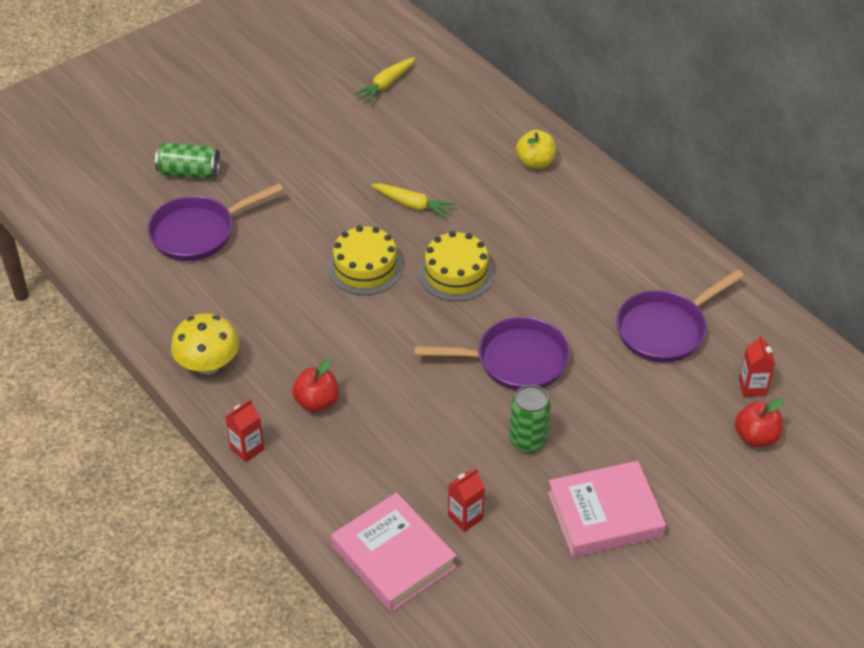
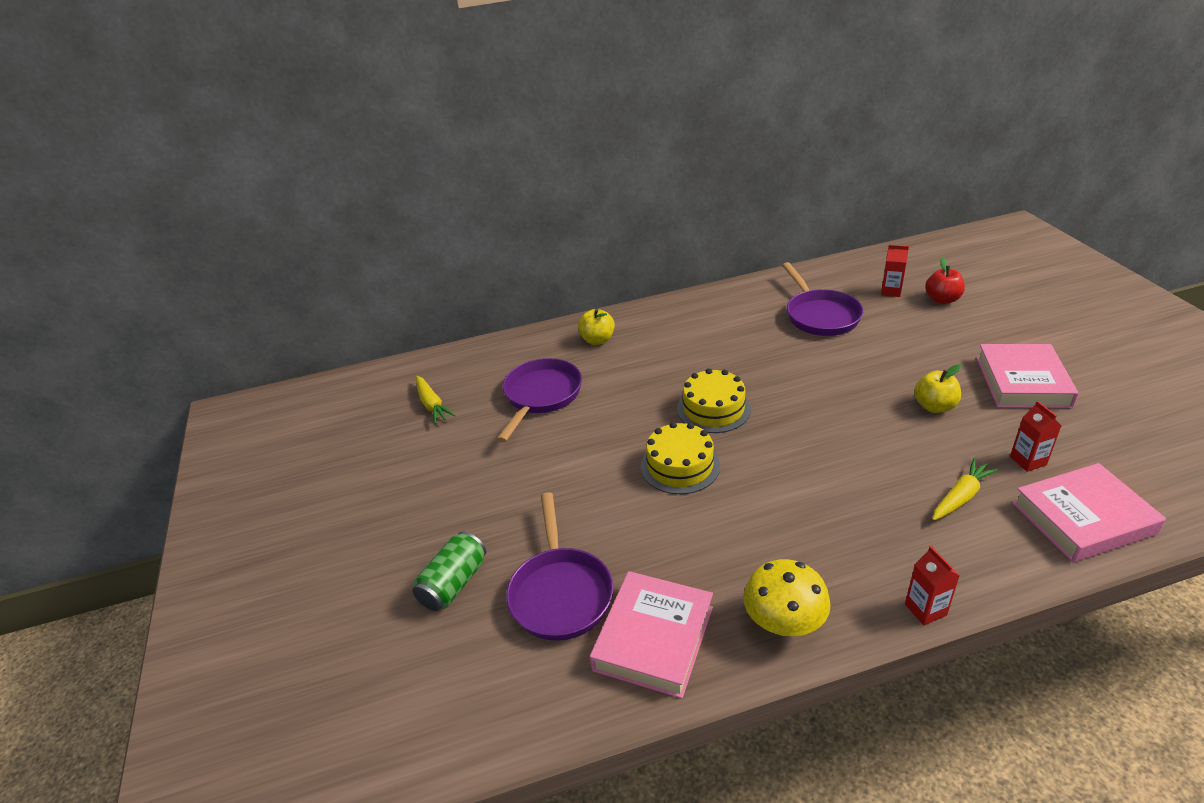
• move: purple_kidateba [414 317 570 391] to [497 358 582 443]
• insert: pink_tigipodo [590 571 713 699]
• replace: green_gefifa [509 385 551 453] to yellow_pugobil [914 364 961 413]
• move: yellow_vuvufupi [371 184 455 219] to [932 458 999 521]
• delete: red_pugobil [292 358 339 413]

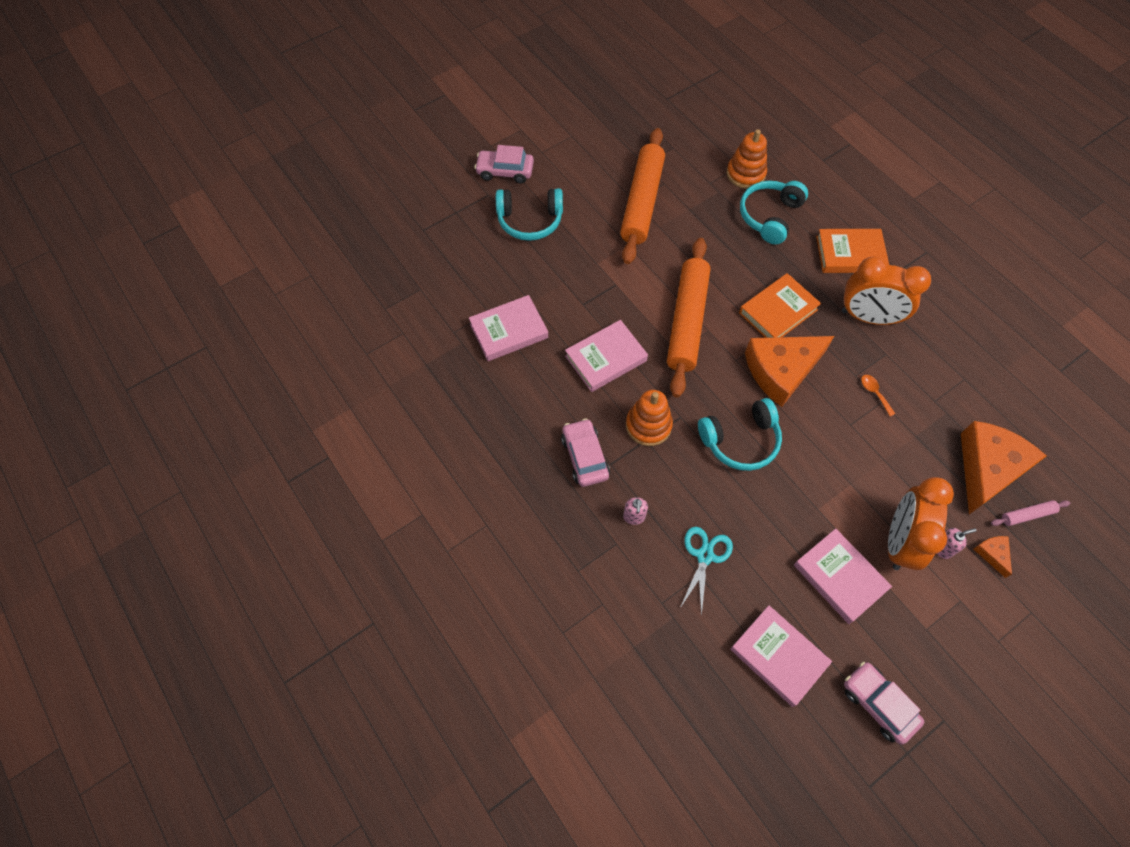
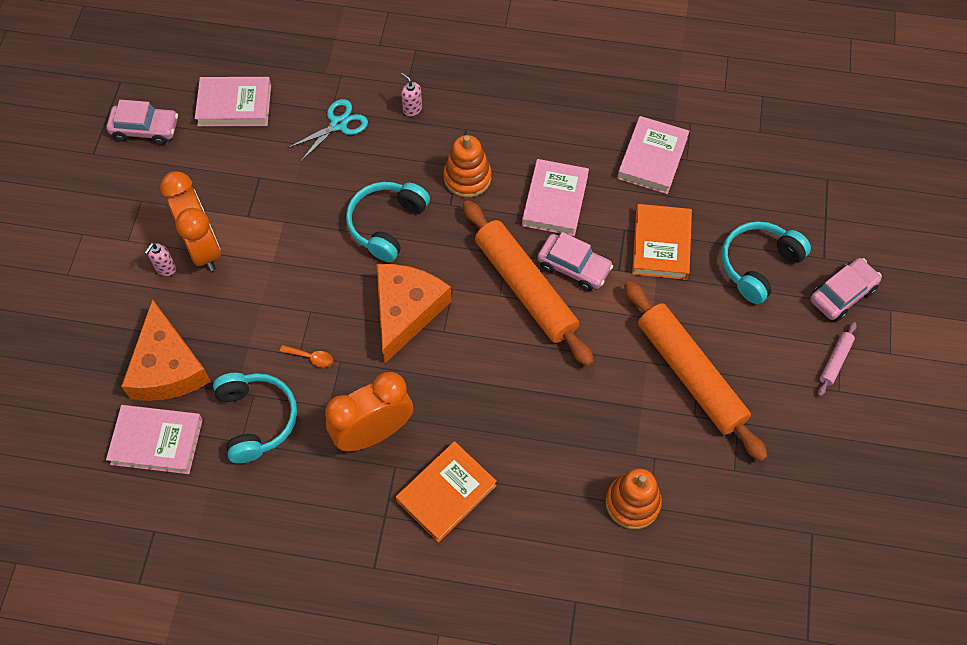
• move: pink_tigipodo [794 529 892 624] to [106 405 203 474]
• move: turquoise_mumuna [740 181 808 245] to [213 373 297 463]
• rotate: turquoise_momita [680 527 733 616] = [288 99 368 161] 105 degrees counterclockwise
• move: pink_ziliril [561 418 610 487] to [537 232 613 291]
• move: orange_tigipodo [739 273 821 338] to [632 204 692 280]
• move: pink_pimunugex [991 500 1070 526] to [818 322 857 396]
• delete: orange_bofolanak [974 536 1012 578]

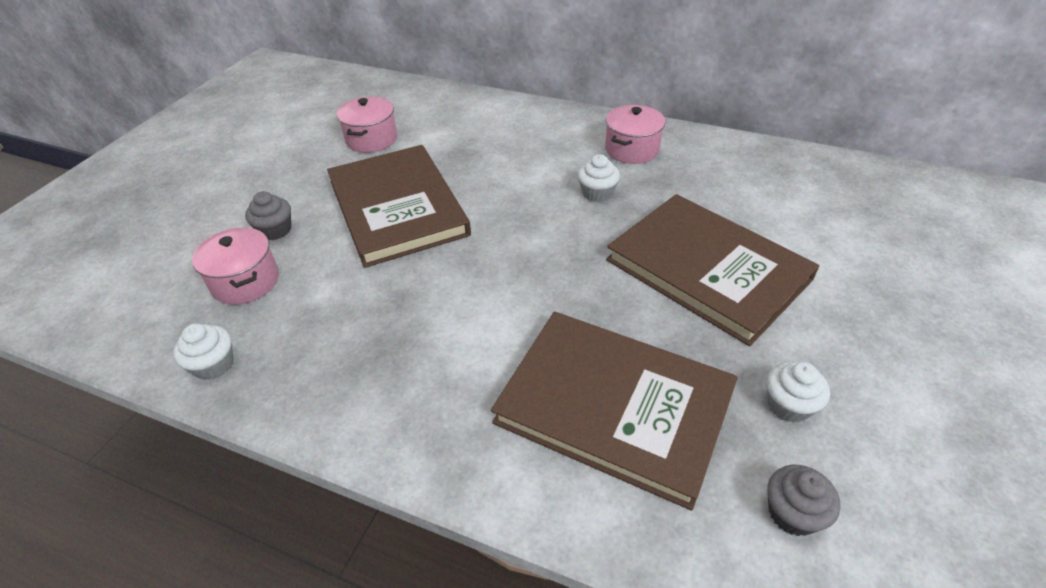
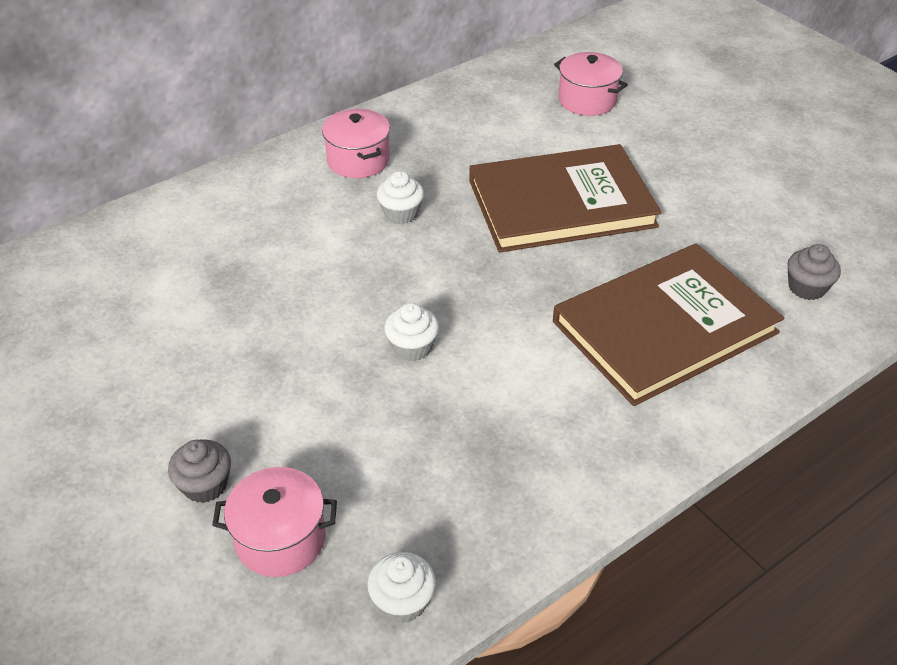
• move: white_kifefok [767 362 830 423] to [384 303 439 361]
• move: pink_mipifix [337 96 397 153] to [554 52 628 116]
• delete: brown_tigipodo [327 145 471 268]

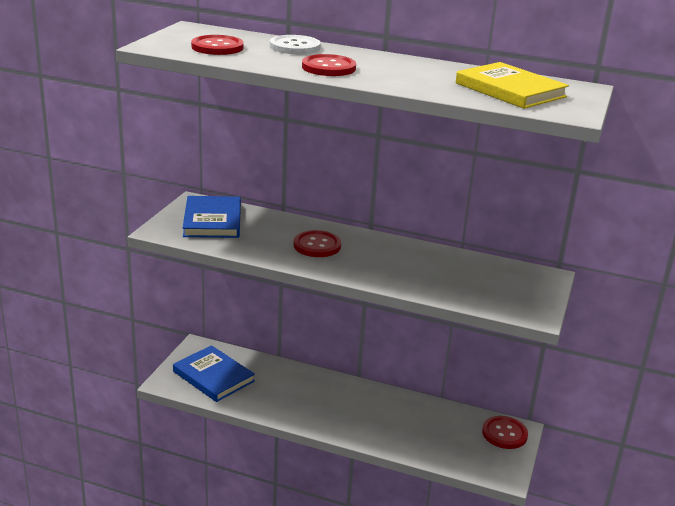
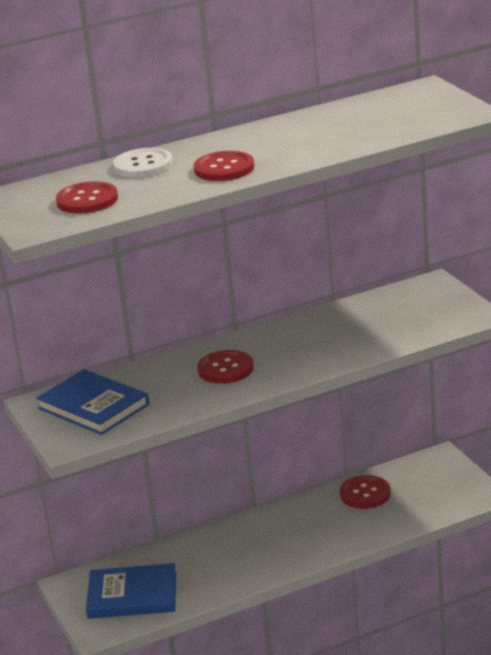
• move: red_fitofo [482 416 528 449] to [340 475 391 509]
• delete: yellow_tigipodo [456 62 569 109]

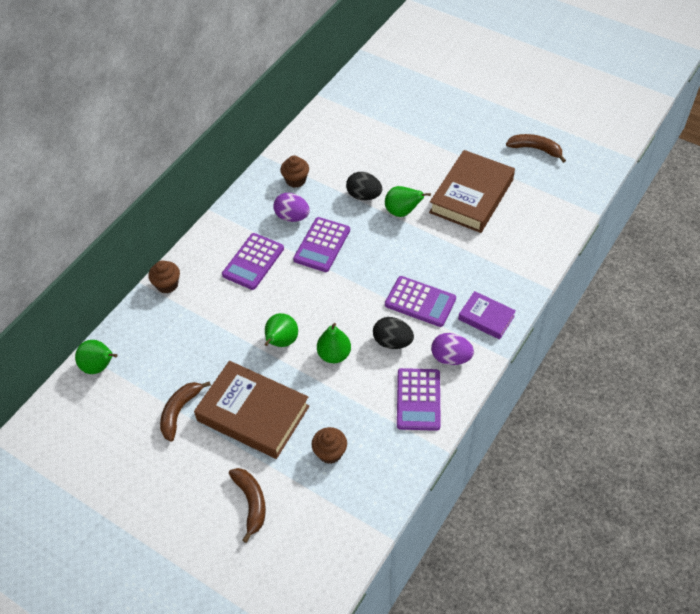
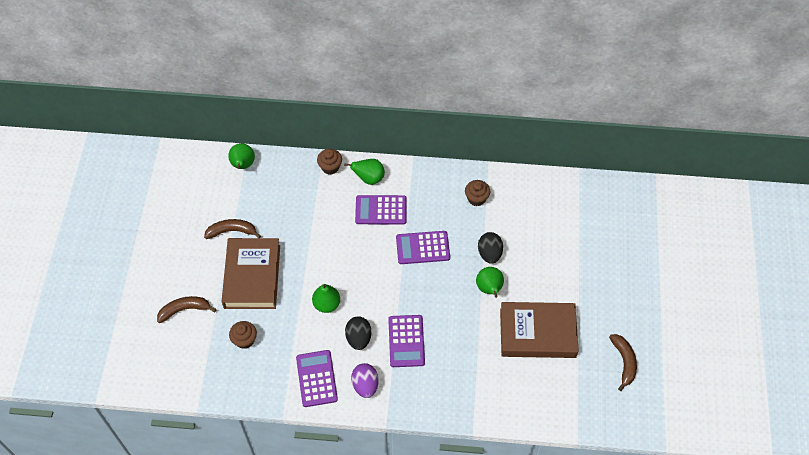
• rotate: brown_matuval [229 468 266 543] = [157 296 217 323] 150 degrees counterclockwise
• rotate: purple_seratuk [397 368 441 431] = [296 350 338 407] 105 degrees clockwise
• move: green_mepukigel [265 313 298 347] to [344 159 385 185]
• delete: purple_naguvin [273 193 310 222]
• delete: purple_tigipodo [458 291 516 340]

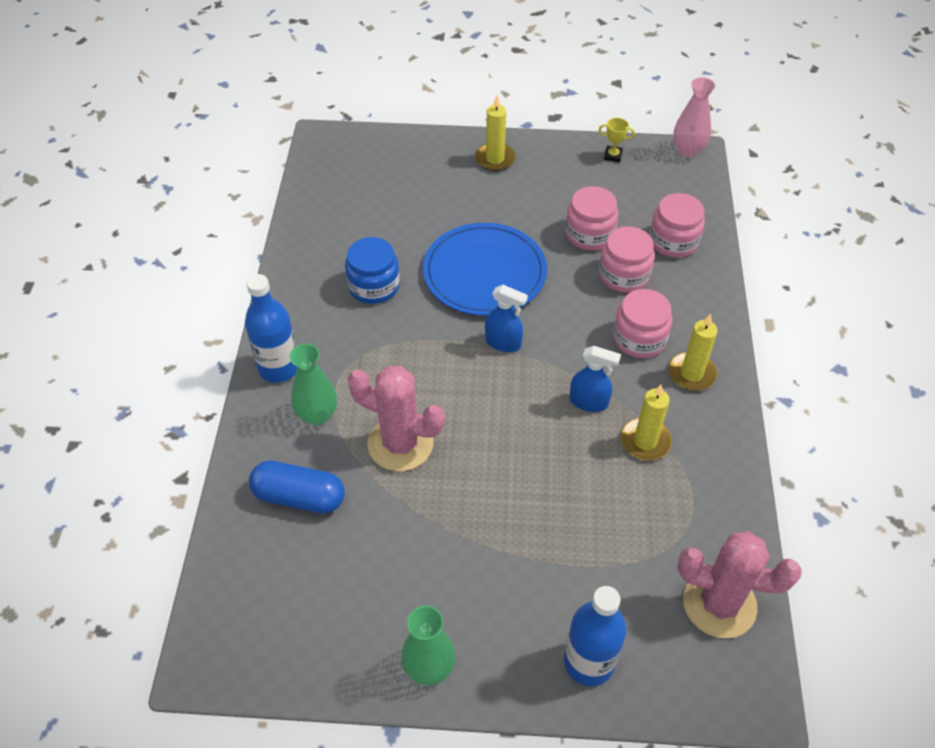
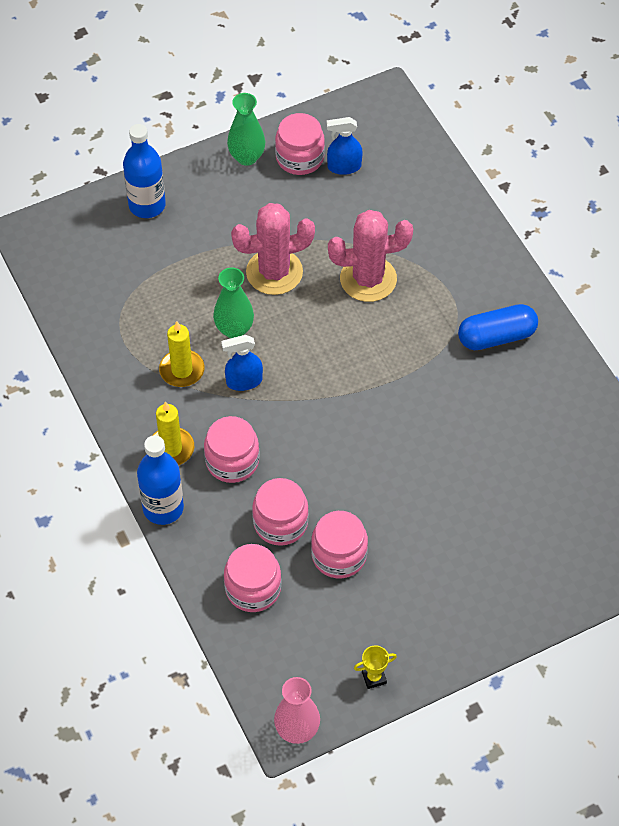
• move: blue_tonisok [245 274 297 383] to [137 435 184 525]
• move: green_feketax [290 344 337 426] to [213 268 254 338]
• move: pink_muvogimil [678 531 802 639] to [231 203 315 295]
• insert: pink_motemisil [275 113 325 175]
• move: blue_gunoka [485 285 528 352] to [326 117 363 175]
• move: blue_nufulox [249 461 345 514] to [458 304 538 350]
• delete: blue_motemisil [345 237 400 304]
• delete: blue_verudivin [423 223 547 316]
• delete: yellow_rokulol [475 96 516 171]

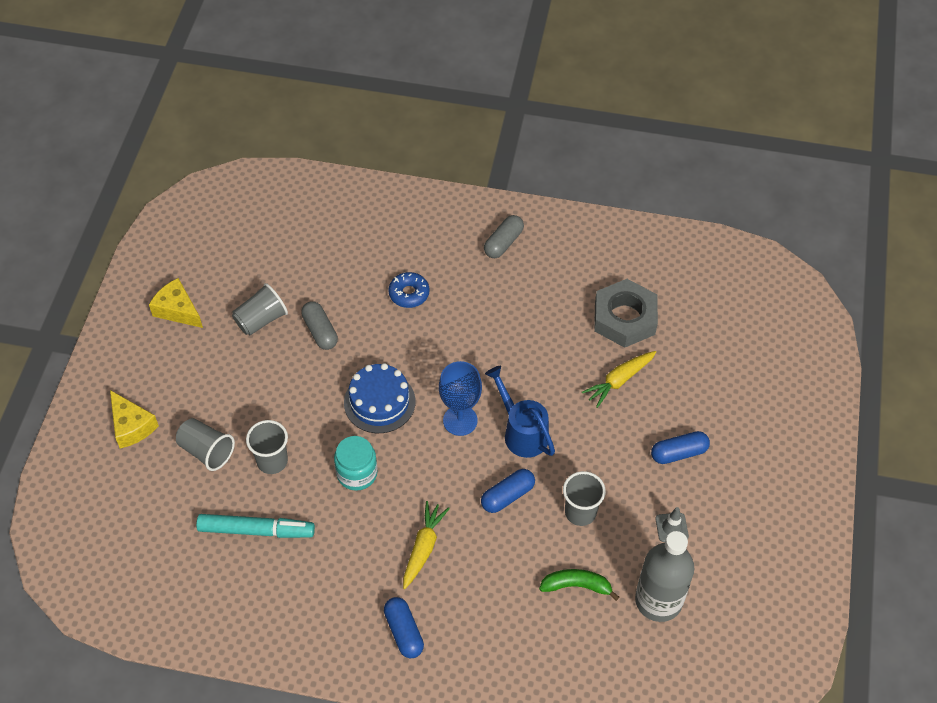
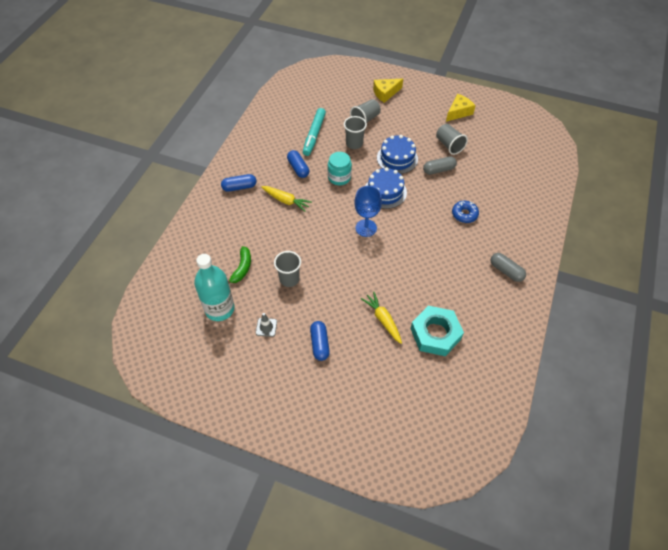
• recolor: grey_tonisok [635 531 694 622] to turquoise_tonisok [194 254 235 321]
• move: blue_nufulox [481 469 535 513] to [287 150 309 178]
• insert: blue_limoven [377 135 418 174]
• recolor: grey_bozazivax [594 279 658 348] to turquoise_bozazivax [411 306 464 356]
• delete: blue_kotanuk [485 366 555 458]

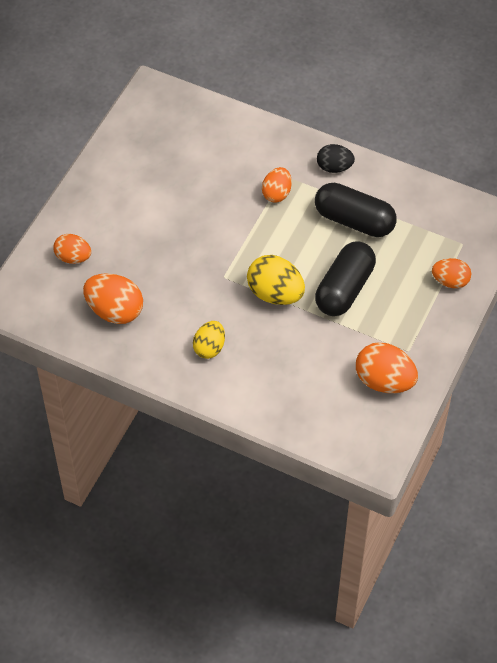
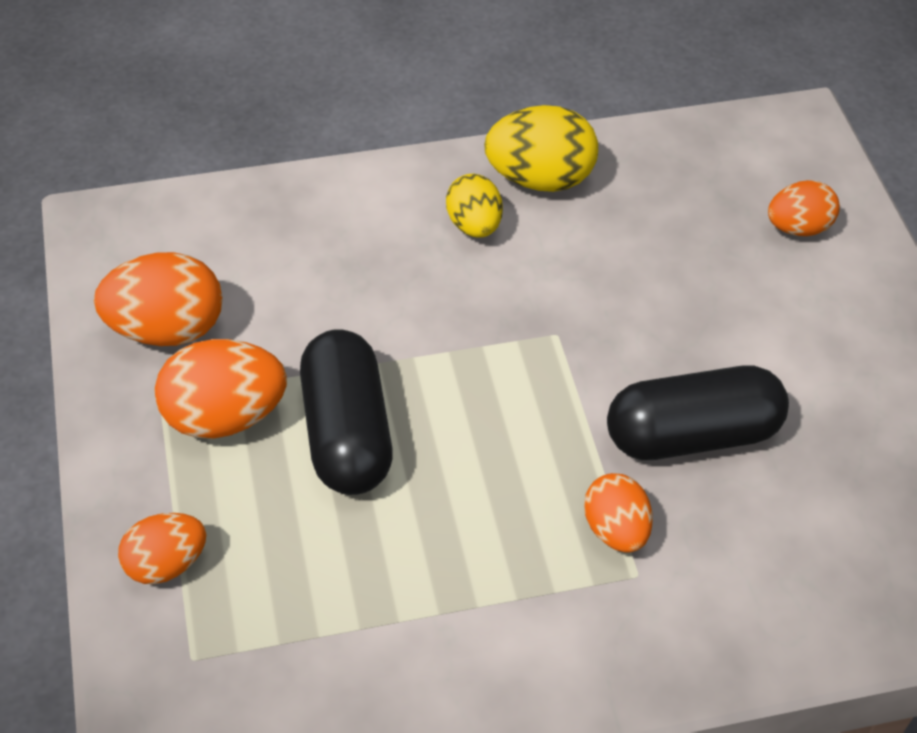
• move: orange_naguvin [83 273 143 324] to [155 339 287 438]
• move: yellow_naguvin [247 255 305 305] to [484 105 598 192]
• move: black_nufulox [315 183 397 237] to [607 365 789 460]
• delete: black_naguvin [317 144 355 173]

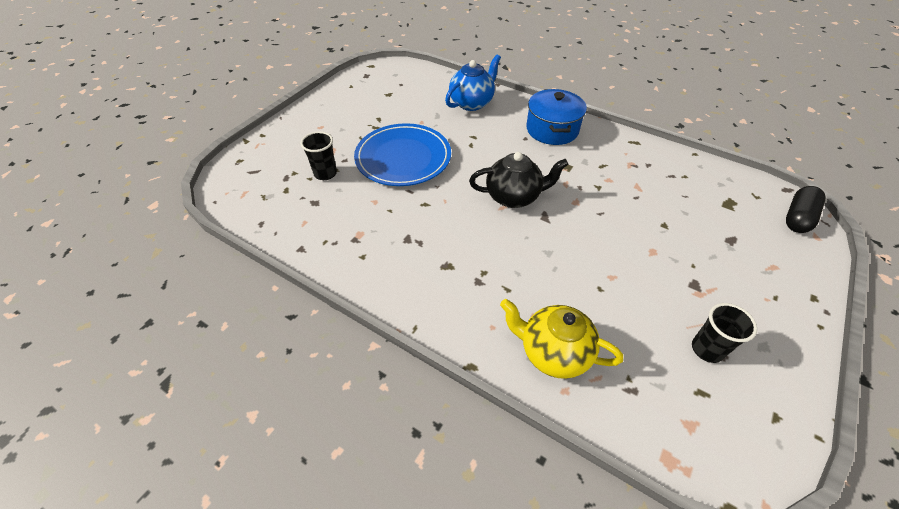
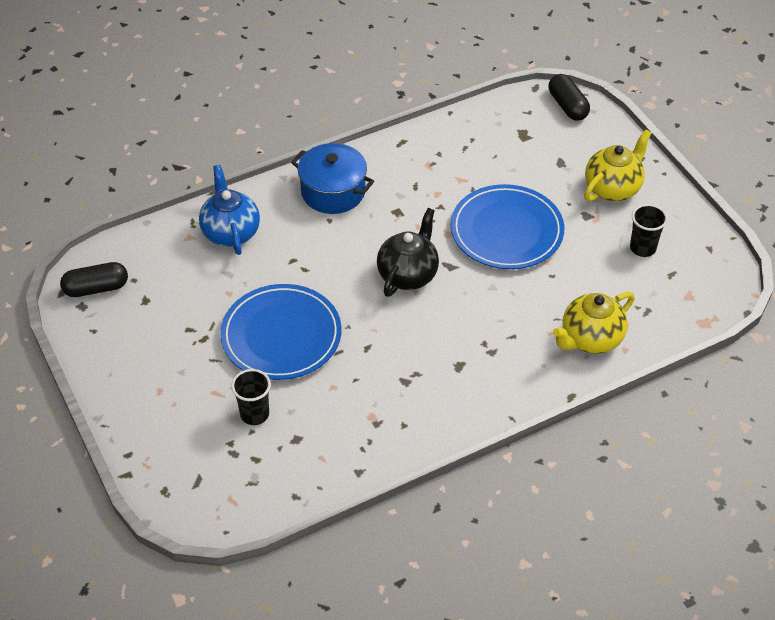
• insert: black_nufulox [60 262 128 297]
• insert: blue_verudivin [451 184 564 269]
• insert: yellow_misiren [584 129 651 202]

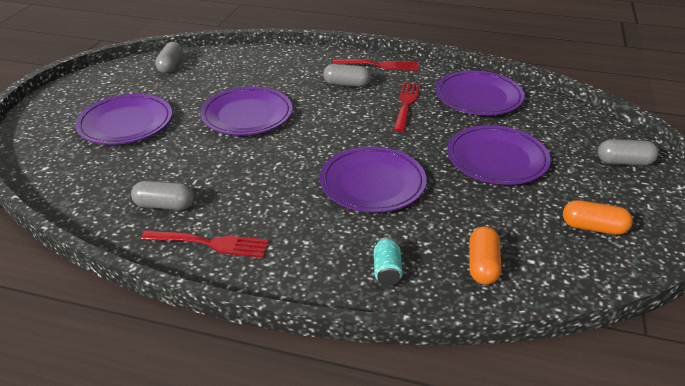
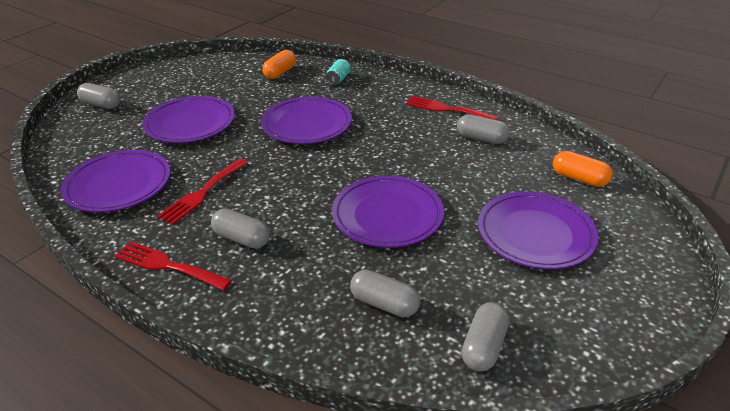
• insert: grey_nufulox [350 270 420 317]
• move: orange_nufulox [563 200 633 235] to [553 151 613 187]

